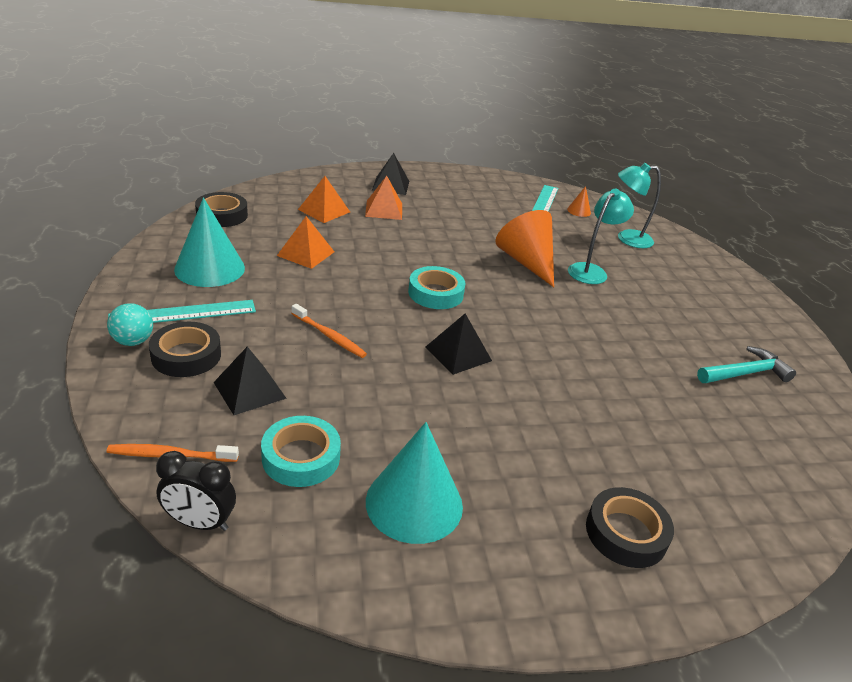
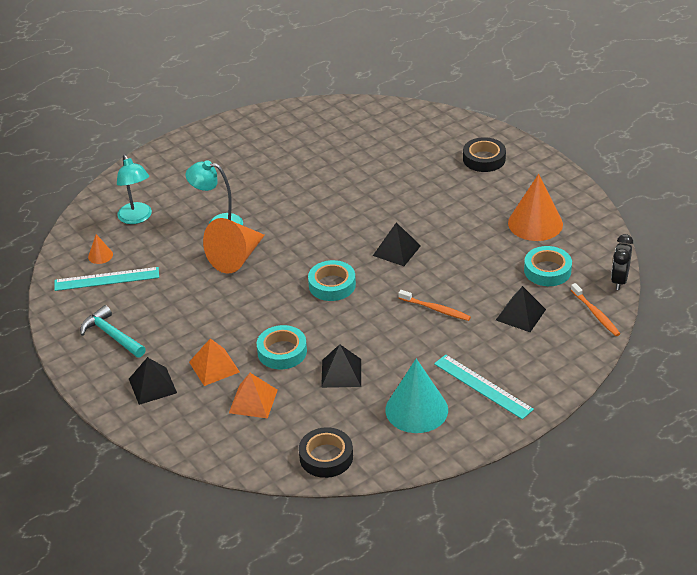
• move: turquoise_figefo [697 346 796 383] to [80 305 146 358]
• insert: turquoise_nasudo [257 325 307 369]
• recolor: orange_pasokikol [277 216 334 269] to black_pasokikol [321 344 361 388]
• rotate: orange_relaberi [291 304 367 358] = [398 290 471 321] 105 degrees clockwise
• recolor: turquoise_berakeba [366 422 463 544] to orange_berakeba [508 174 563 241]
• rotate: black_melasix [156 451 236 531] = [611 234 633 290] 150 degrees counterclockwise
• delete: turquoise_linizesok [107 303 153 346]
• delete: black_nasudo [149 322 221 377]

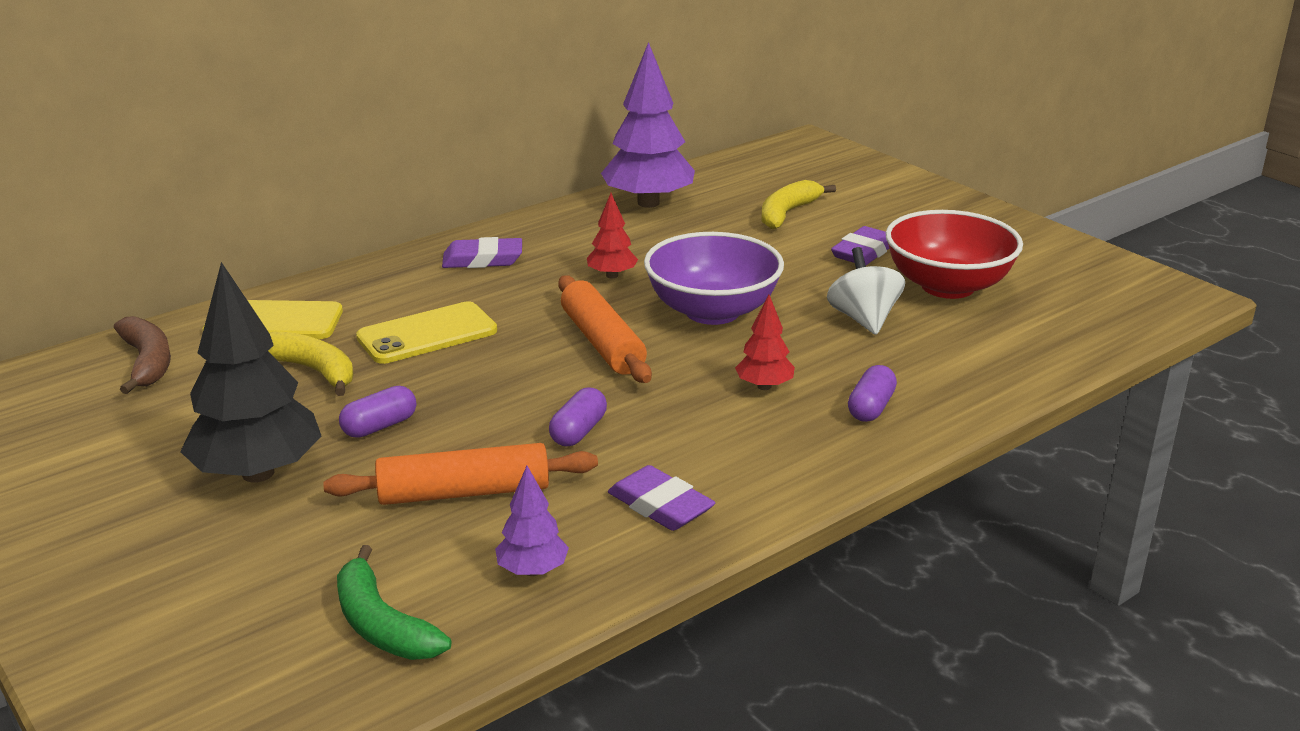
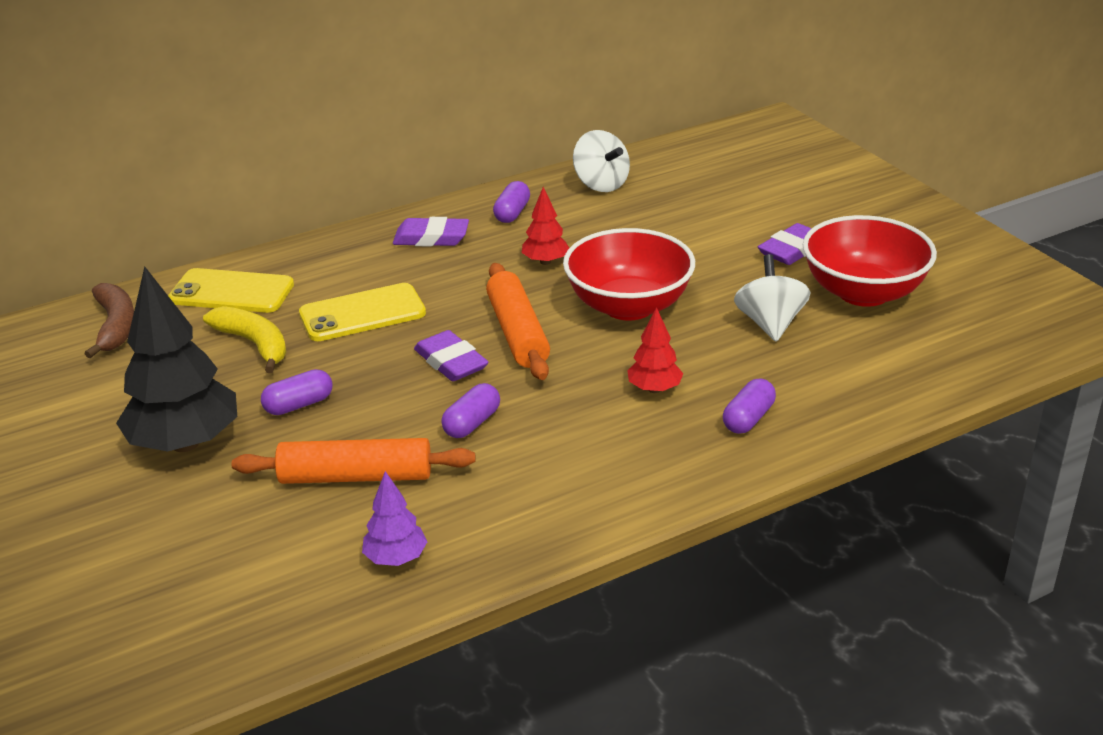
• move: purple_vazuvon [608 465 715 531] to [414 330 489 381]
• insert: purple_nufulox [493 181 530 223]
• recolor: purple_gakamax [644 232 784 325] to red_gakamax [563 228 695 321]
• replace: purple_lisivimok [601 42 695 208] to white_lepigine [573 130 630 192]
• delete: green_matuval [337 545 451 660]
• delete: yellow_matuval [762 180 836 229]

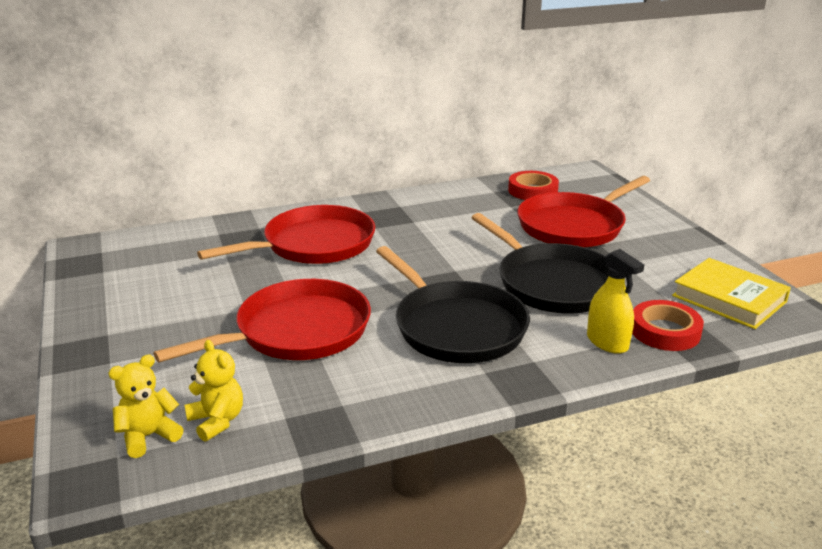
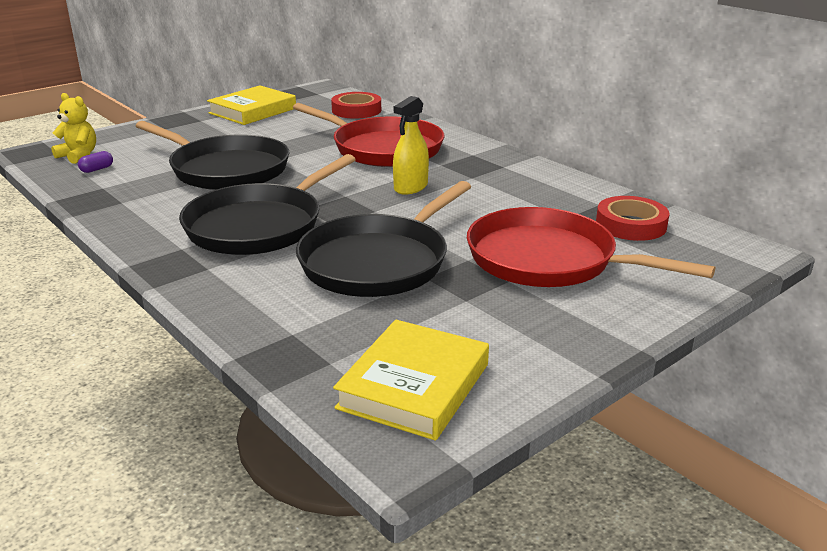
• replace: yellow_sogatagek [184 340 243 442] to purple_nufulox [78 151 113 173]
• recolor: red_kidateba [153 279 371 363] to black_kidateba [136 121 289 190]
• insert: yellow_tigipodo [207 85 296 125]
• move: red_nasudo [632 300 704 351] to [331 92 381 119]
• move: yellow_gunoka [587 249 644 354] to [393 96 429 195]

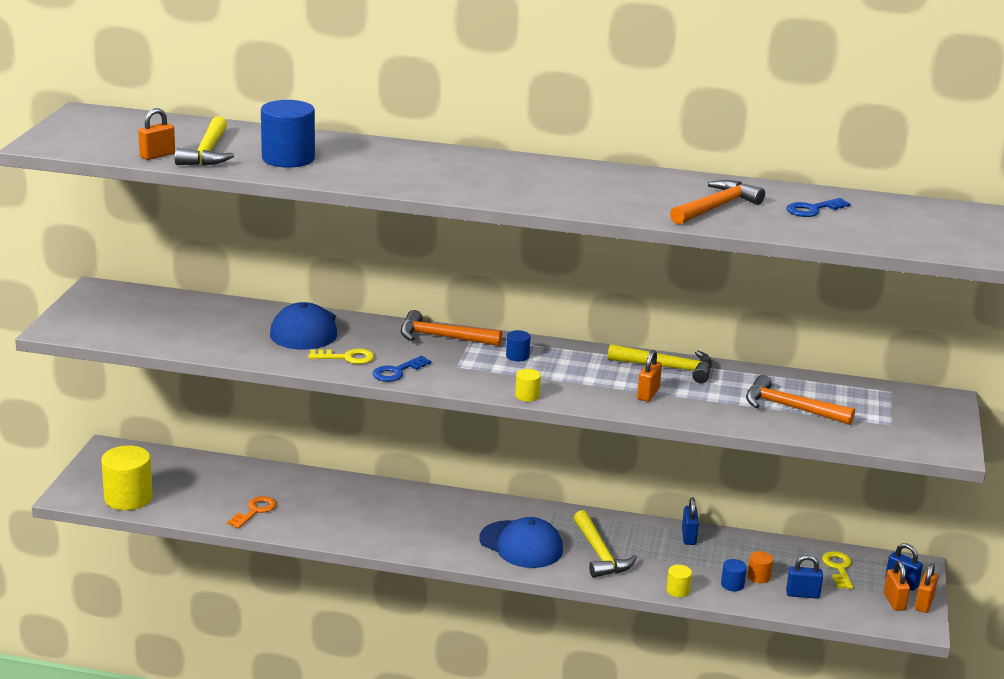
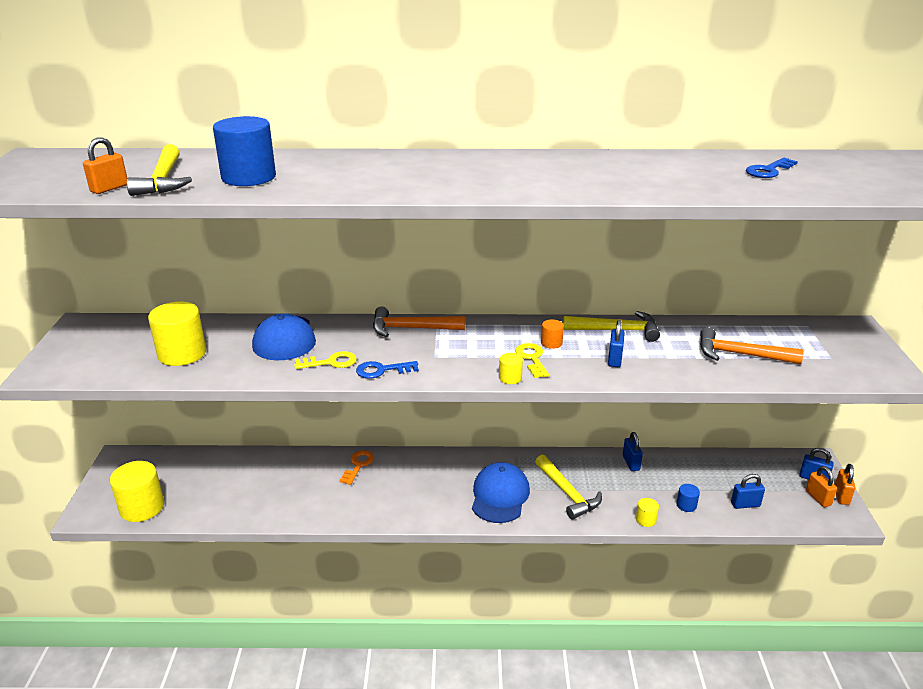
• insert: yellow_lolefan [148 302 206 366]
• move: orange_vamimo [227 496 276 528] to [339 450 374 485]
• rotate: blue_vamimo [373 356 431 382] = [356 361 419 379] 45 degrees clockwise
• rotate: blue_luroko [479 517 563 568] = [472 462 530 523] 105 degrees counterclockwise
• move: yellow_vamimo [822 551 853 589] to [515 343 549 378]
• move: orange_lolefan [748 551 773 583] to [541 319 564 349]
• recolor: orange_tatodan [637 350 662 402] to blue_tatodan [608 320 625 367]
• delete: blue_lolefan [506 330 531 361]
• delete: orange_figefo [670 180 765 225]

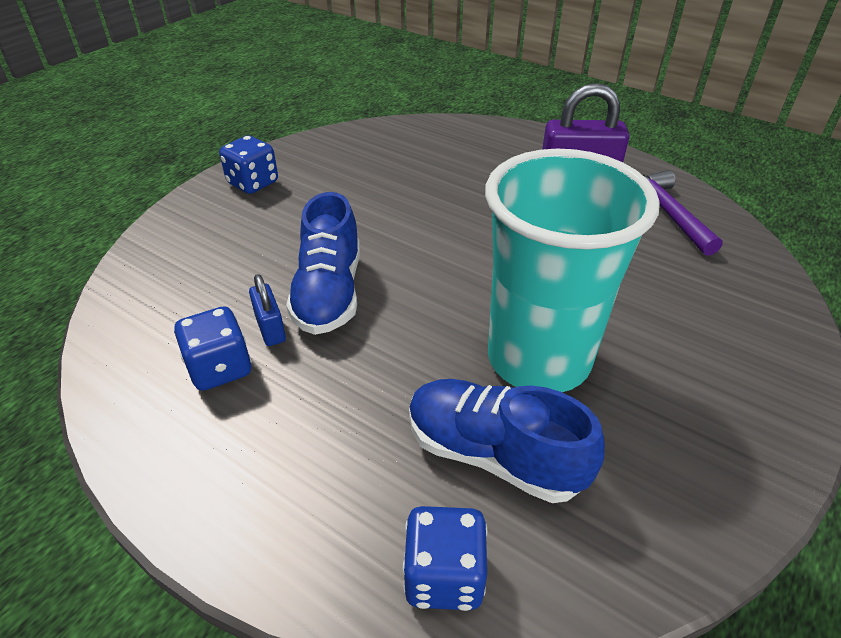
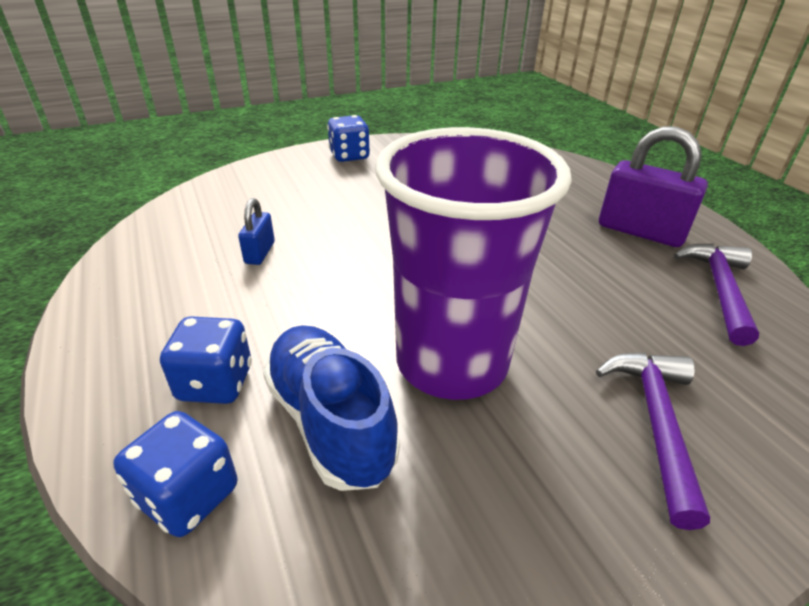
• move: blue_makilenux [174 306 252 391] to [160 316 252 404]
• recolor: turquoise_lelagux [485 149 660 392] to purple_lelagux [375 127 572 400]
• insert: purple_figefo [596 352 710 530]
• delete: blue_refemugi [286 192 360 335]

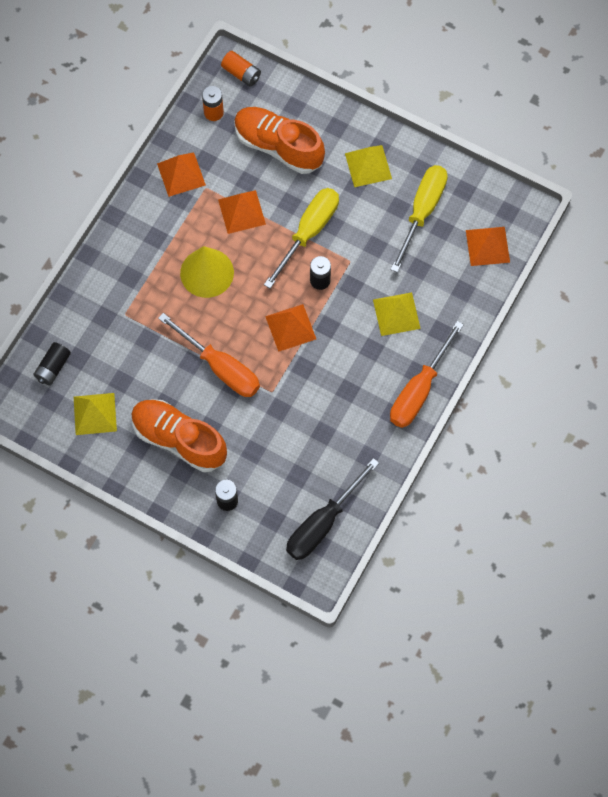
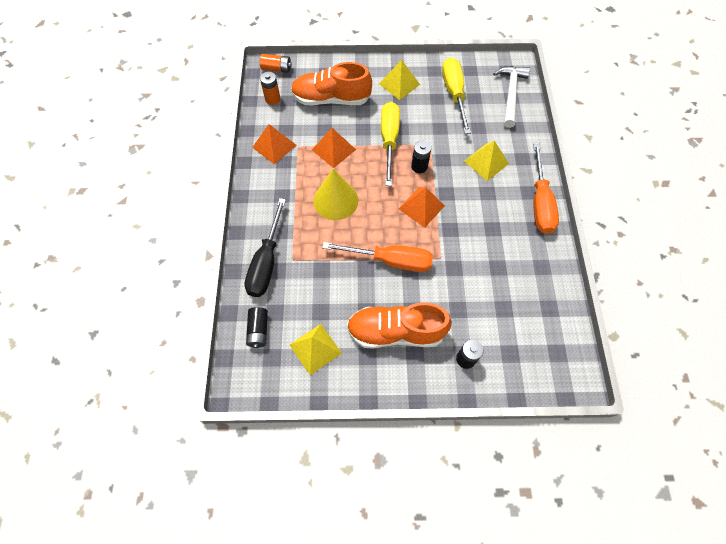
• move: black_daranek [286 458 379 560] to [244 198 286 297]
• replace: orange_pasokikol [466 227 510 266] to white_figefo [493 66 530 128]

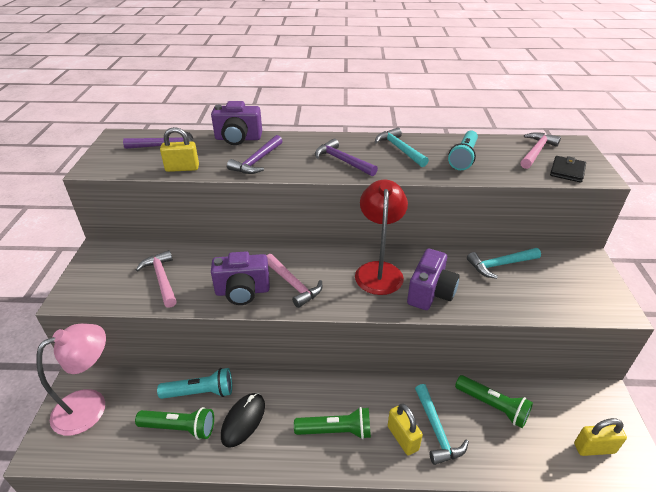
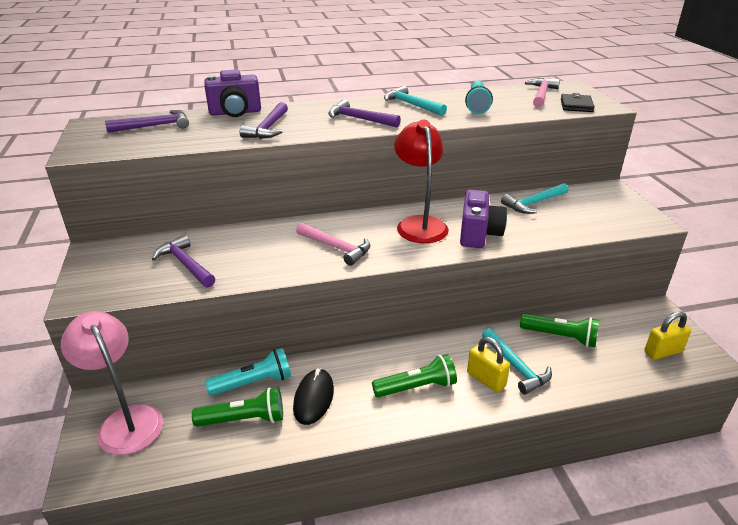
• rotate: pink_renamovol [36 323 106 436] = [61 311 163 455] 75 degrees counterclockwise
• recolor: pink_figefo [136 250 177 308] to purple_figefo [152 235 215 287]
• delete: yellow_tatodan [160 127 199 172]
• delete: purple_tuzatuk [211 251 270 305]

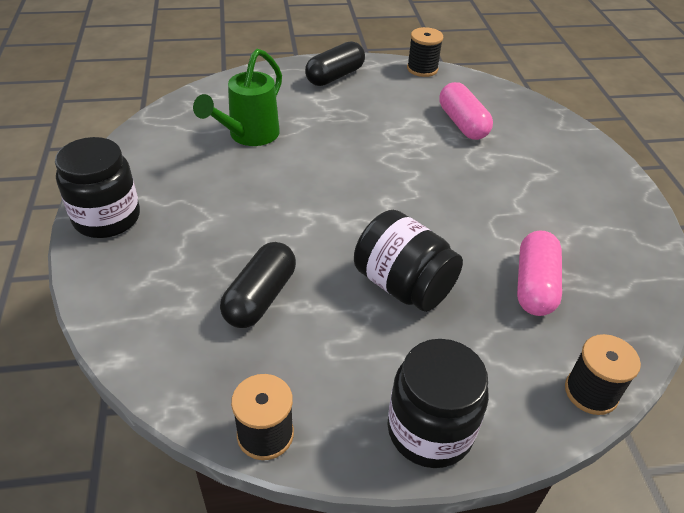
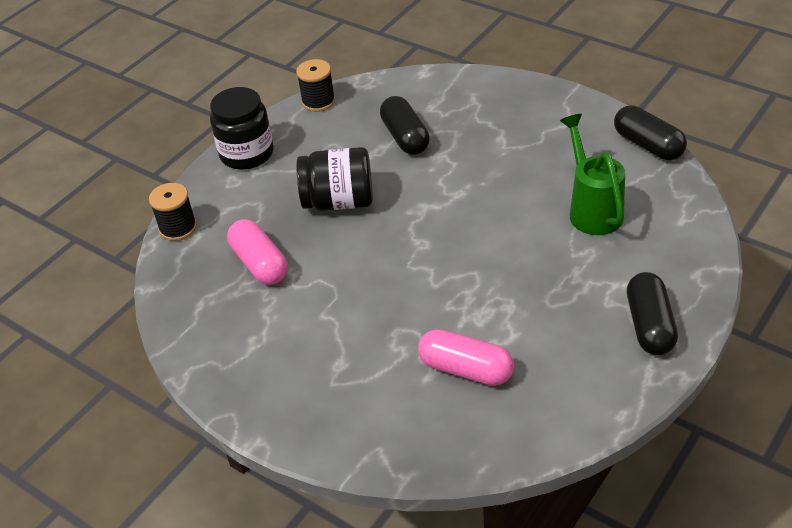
• insert: black_nufulox [614 105 687 160]
• delete: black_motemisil [55 137 140 238]
• delete: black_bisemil [407 27 443 77]

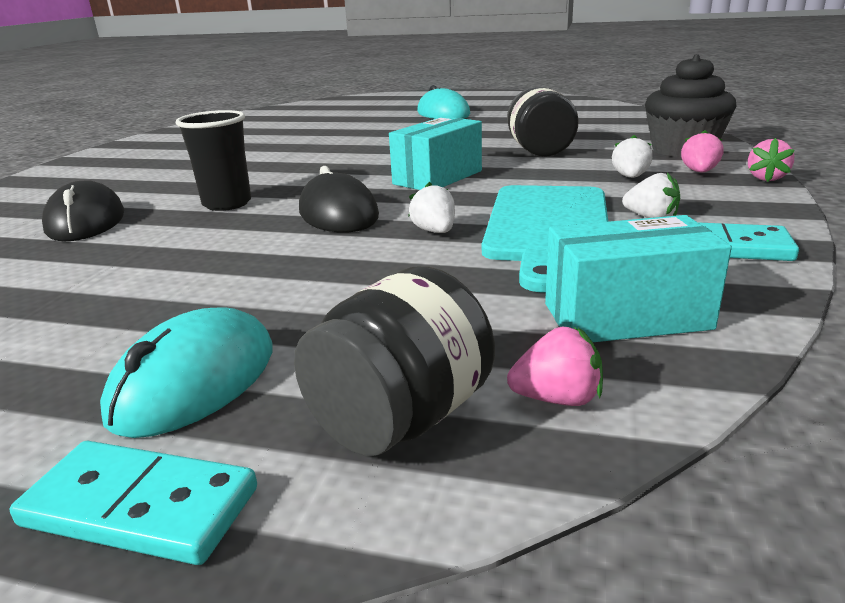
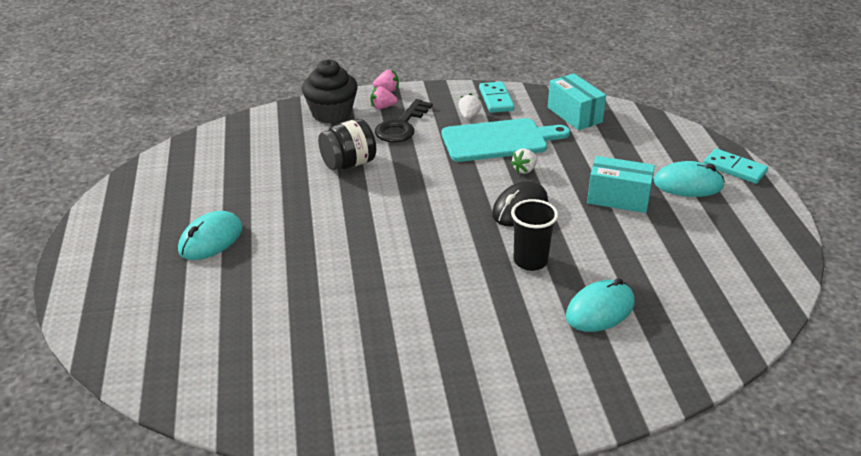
• replace: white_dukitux [612 135 653 178] to black_vamimo [375 99 433 143]
• recolor: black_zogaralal [42 180 124 241] to turquoise_zogaralal [566 278 635 332]
• move: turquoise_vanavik [389 116 482 190] to [587 156 655 213]
• rotate: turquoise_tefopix [10 441 257 565] = [704 149 768 184] 45 degrees counterclockwise
• delete: black_motemisil [294 266 495 456]
• delete: pink_dukitux [507 327 603 406]

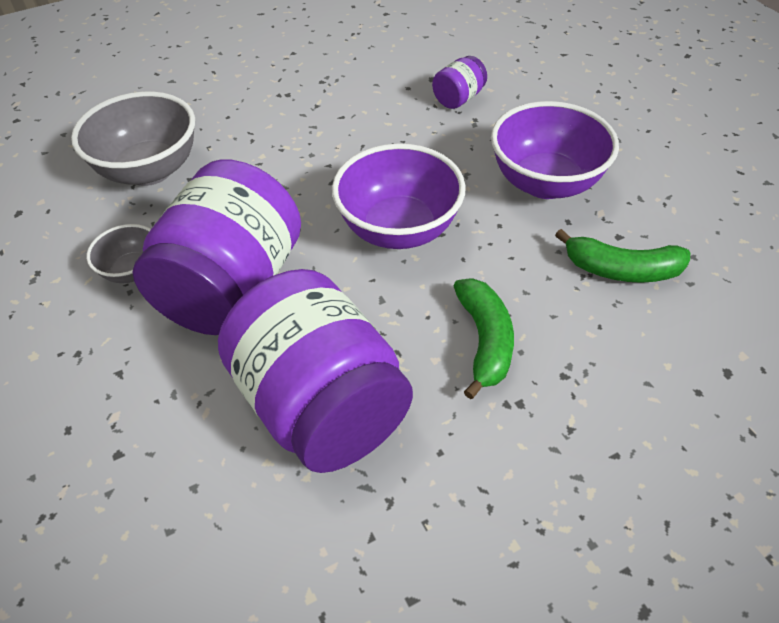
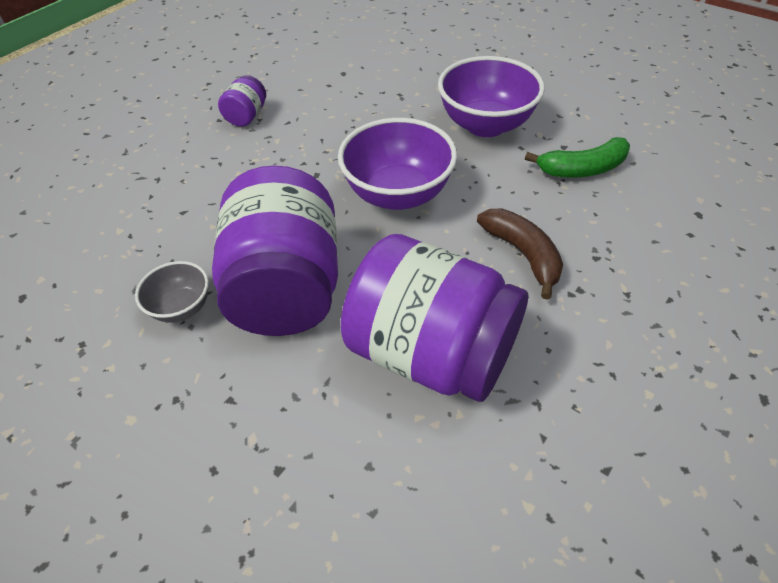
• move: purple_motemisil [432 56 487 109] to [218 75 266 127]
• recolor: green_matuval [454 278 514 399] to brown_matuval [477 208 563 300]
• delete: grey_gakamax [71 92 195 186]

